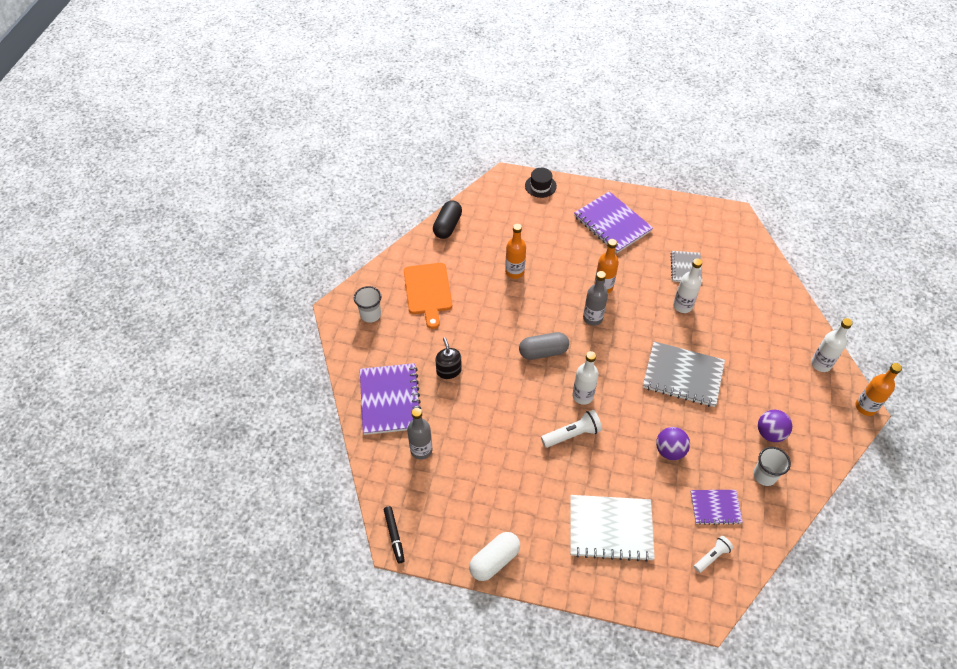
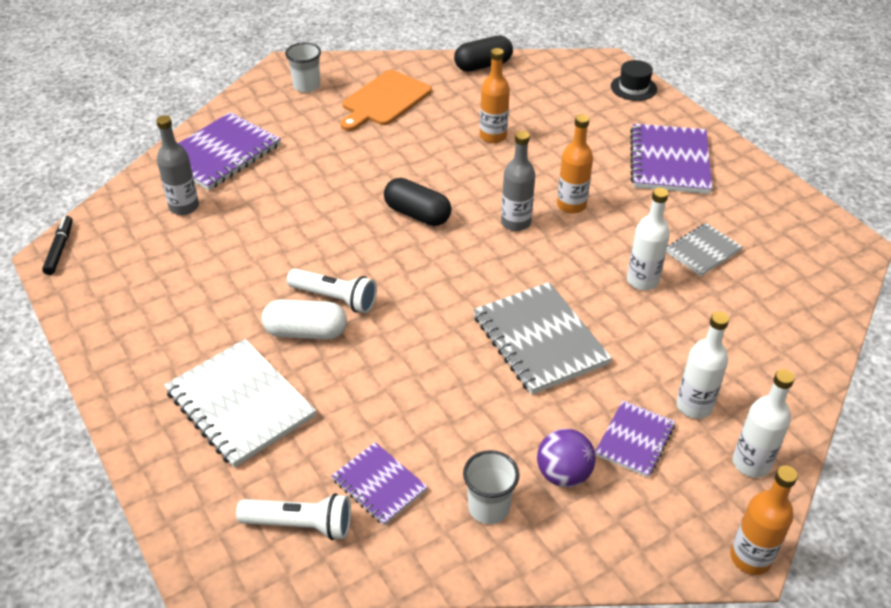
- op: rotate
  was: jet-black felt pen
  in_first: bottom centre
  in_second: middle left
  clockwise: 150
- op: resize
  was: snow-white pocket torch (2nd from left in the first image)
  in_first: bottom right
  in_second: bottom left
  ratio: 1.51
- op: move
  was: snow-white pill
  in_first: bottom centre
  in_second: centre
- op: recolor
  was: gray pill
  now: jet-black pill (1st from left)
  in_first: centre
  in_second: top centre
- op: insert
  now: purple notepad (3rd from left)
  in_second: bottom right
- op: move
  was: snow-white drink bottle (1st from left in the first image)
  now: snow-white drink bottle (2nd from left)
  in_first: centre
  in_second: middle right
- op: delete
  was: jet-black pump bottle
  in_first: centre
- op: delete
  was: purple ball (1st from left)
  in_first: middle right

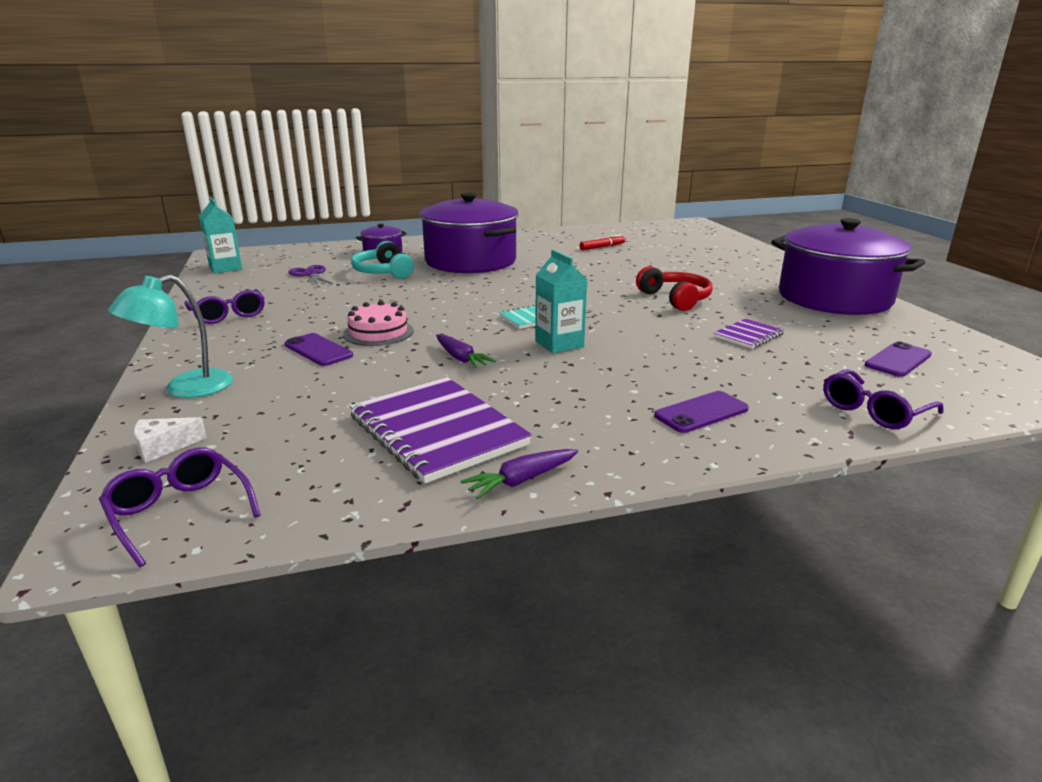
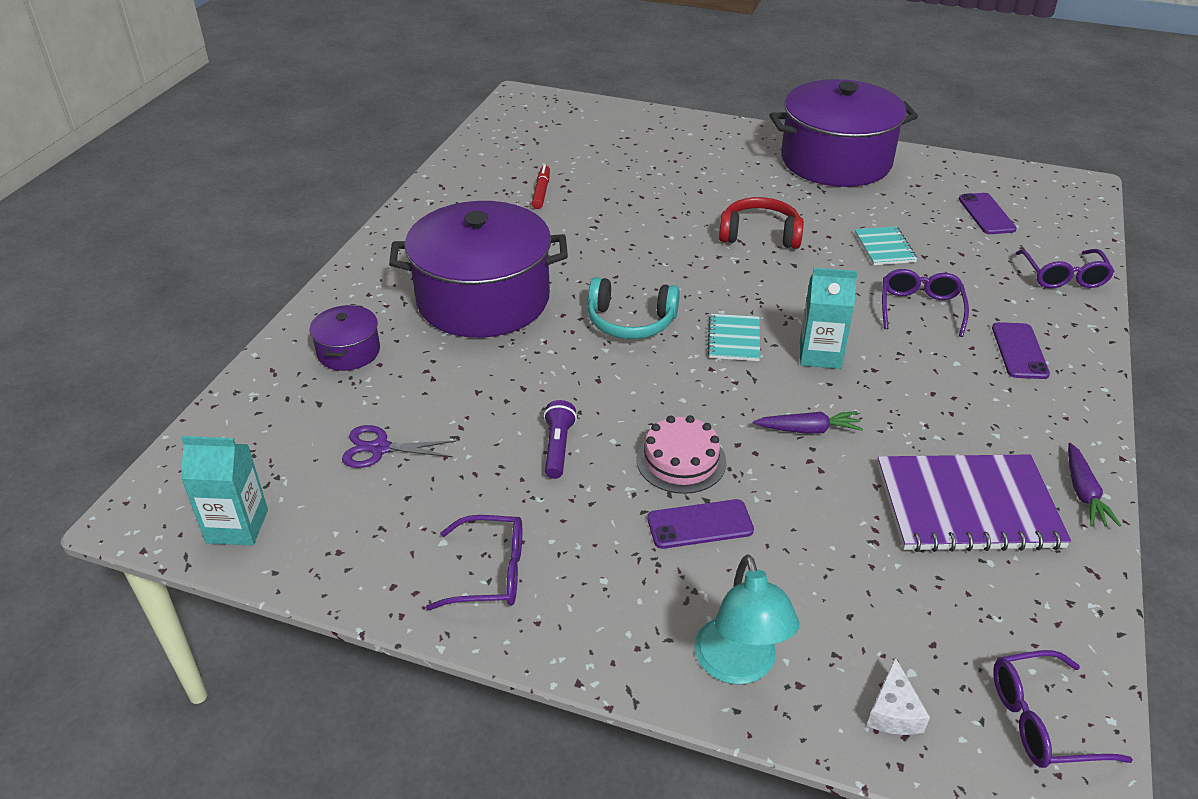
- op: insert
  now: purple pocket torch
  in_second: centre
- op: move
  was: turquoise headphones
  in_first: top centre
  in_second: centre
- op: recolor
  was: purple notepad (2nd from left)
  now: turquoise notepad (2nd from left)
  in_first: middle right
  in_second: top right
- op: insert
  now: purple glasses (2nd from left)
  in_second: middle right

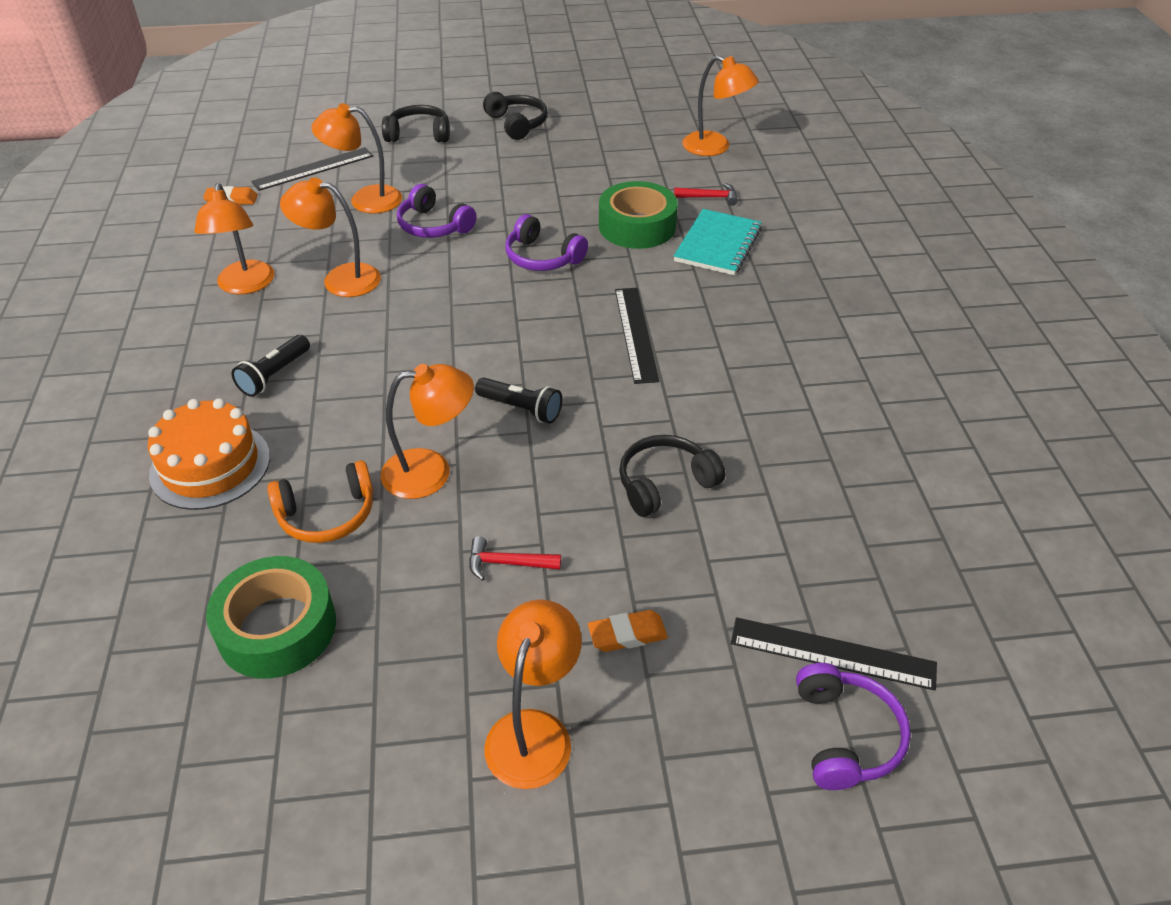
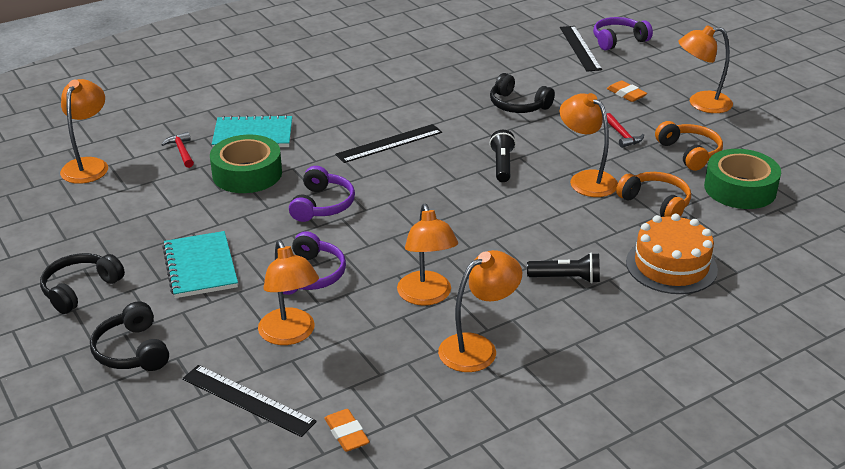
- op: insert
  now: turquoise notepad (1st from left)
  in_second: middle left
- op: insert
  now: orange-coloured headphones (2nd from left)
  in_second: top right

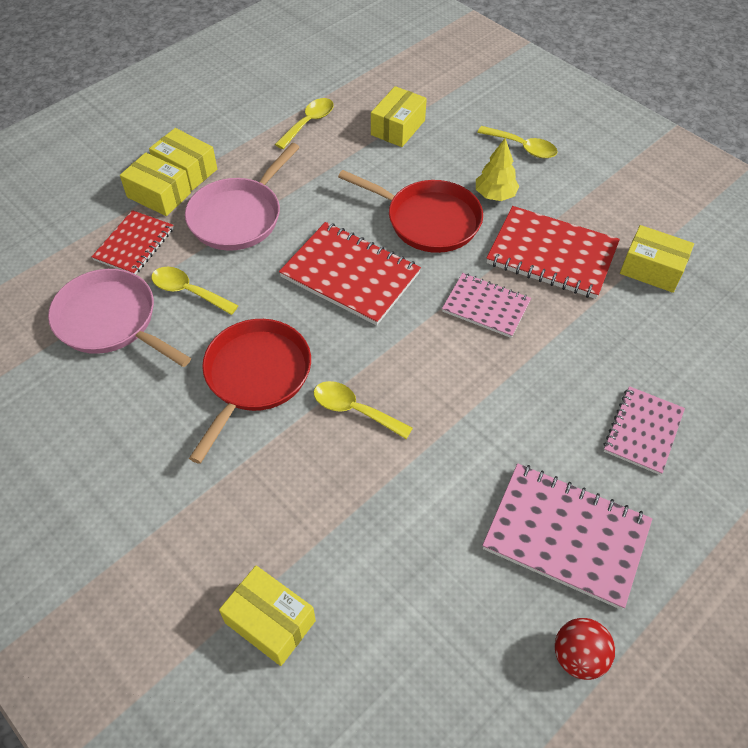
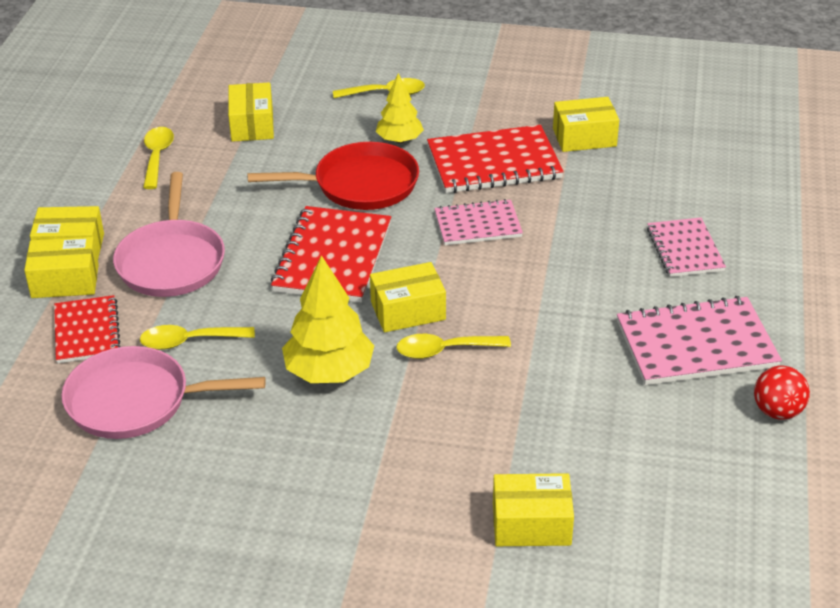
- op: rotate
  was: red notepad (2nd from left)
  in_first: centre
  in_second: centre
  clockwise: -75
- op: replace
  was: red frying pan (1st from left)
  now: yellow toy tree (1st from left)
  in_first: centre
  in_second: centre
- op: insert
  now: yellow parcel (4th from left)
  in_second: centre

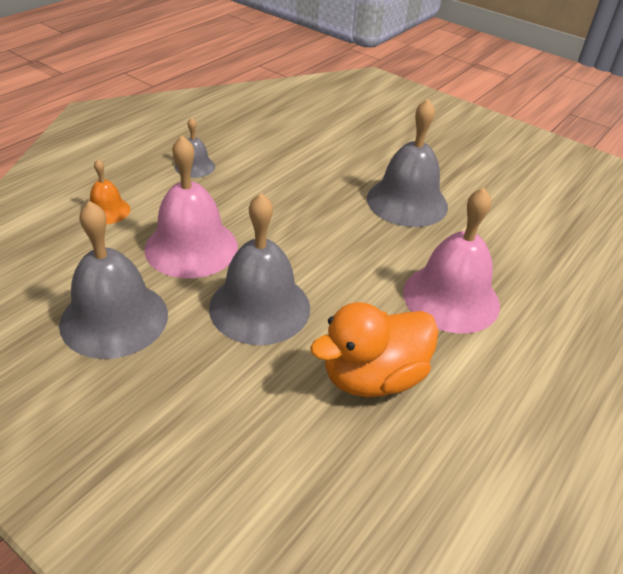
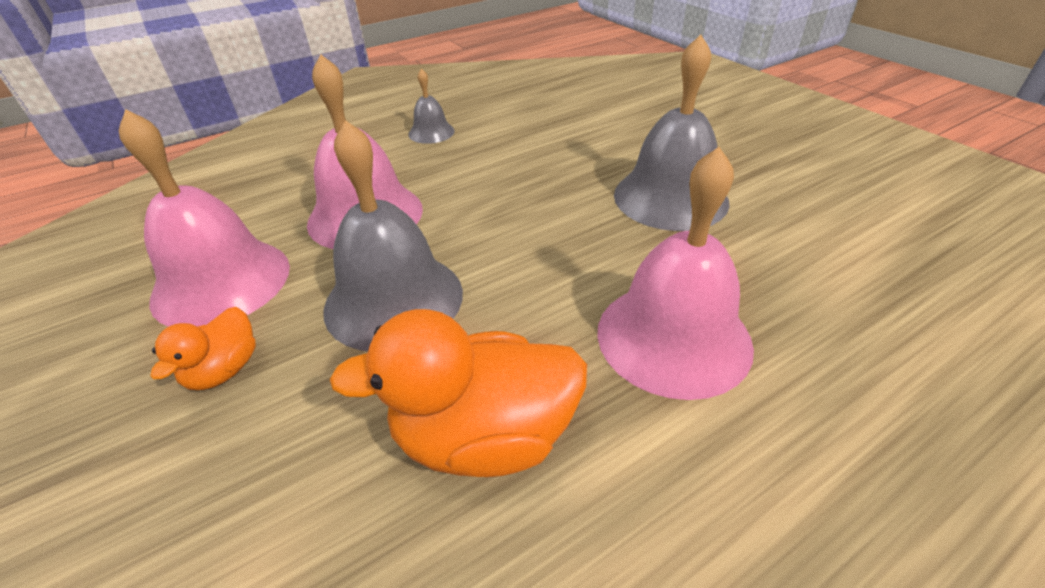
- op: recolor
  was: gray school bell (1st from left)
  now: pink school bell (1st from left)
  in_first: middle left
  in_second: middle left
- op: insert
  now: orange-coloured rubber duck (1st from left)
  in_second: middle left
- op: delete
  was: orange-coloured school bell
  in_first: top left

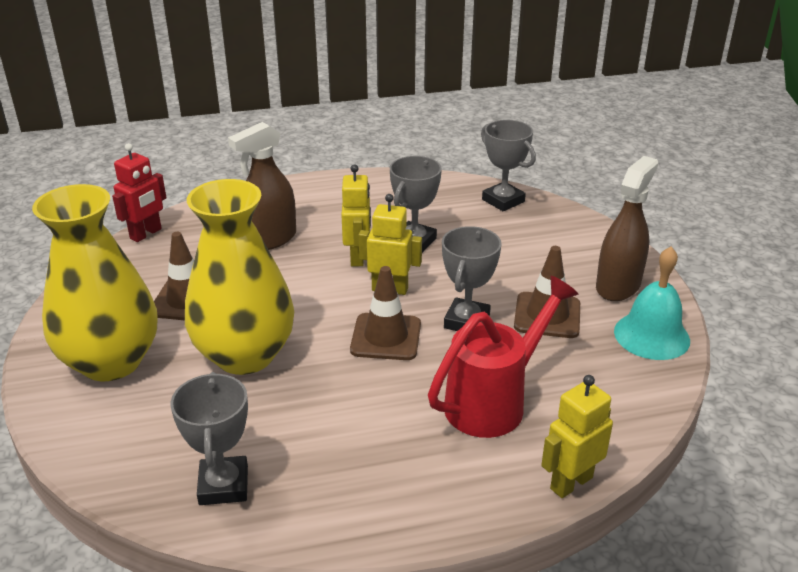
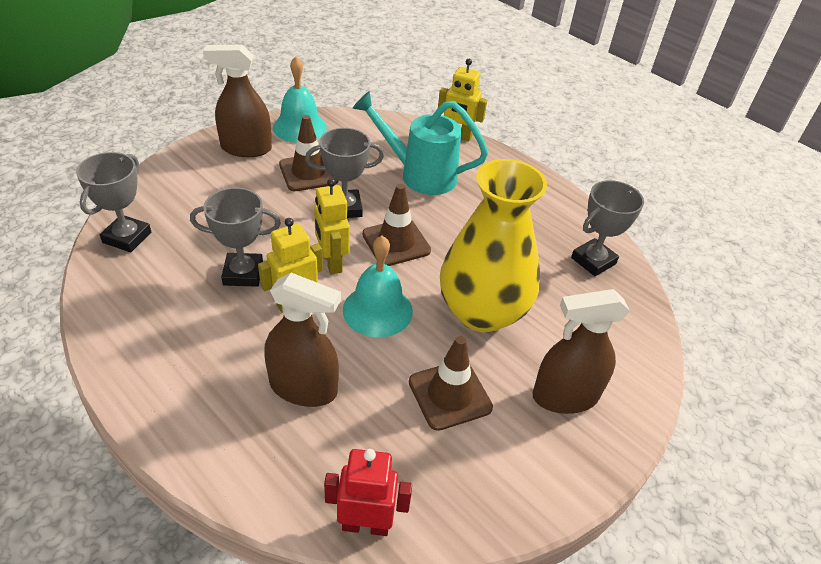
- op: insert
  now: turquoise school bell (2nd from left)
  in_second: centre
- op: recolor
  was: red watering can
  now: turquoise watering can
  in_first: centre
  in_second: top centre
- op: replace
  was: yellow tall vase (1st from left)
  now: russet spray cleaner (3rd from left)
  in_first: middle left
  in_second: middle right

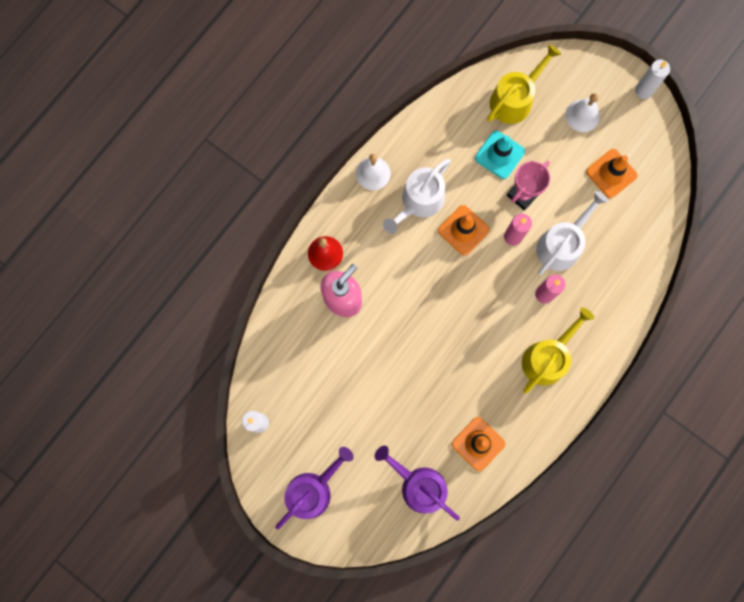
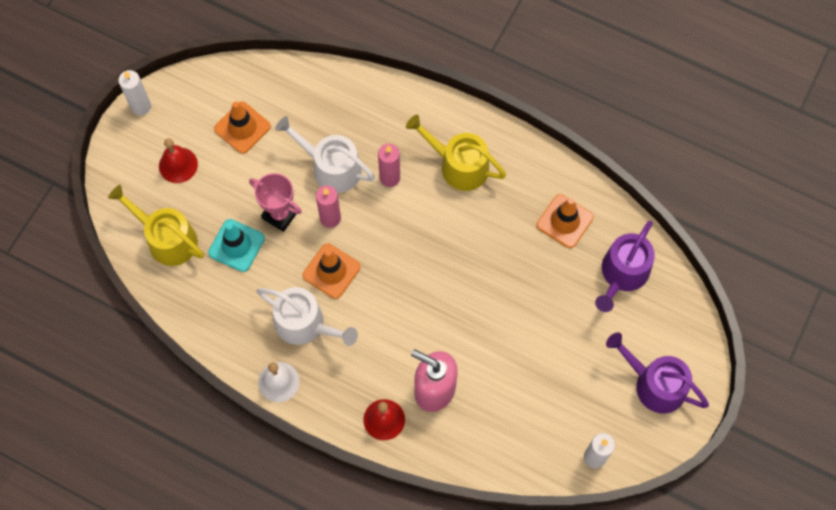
- op: recolor
  was: snow-white school bell (2nd from left)
  now: red school bell (1st from left)
  in_first: top right
  in_second: top left

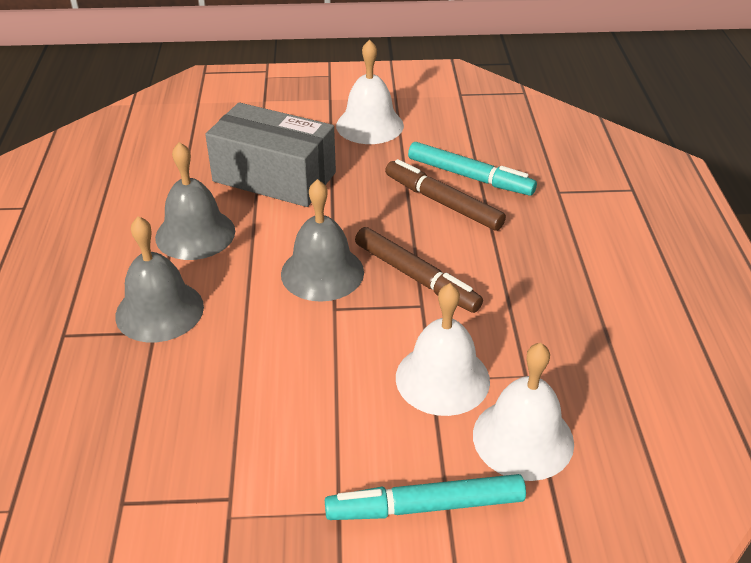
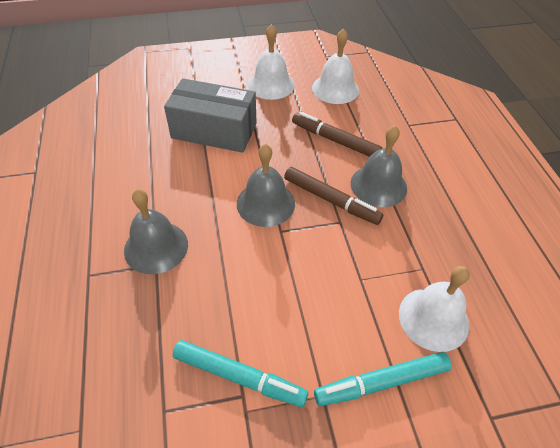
- op: move
  was: turquoise felt pen (2nd from left in the first image)
  now: turquoise felt pen (1st from left)
  in_first: top centre
  in_second: bottom centre
- op: move
  was: snow-white school bell (2nd from left)
  in_first: centre
  in_second: top centre
- op: move
  was: gray school bell (2nd from left in the first image)
  now: gray school bell (3rd from left)
  in_first: middle left
  in_second: middle right

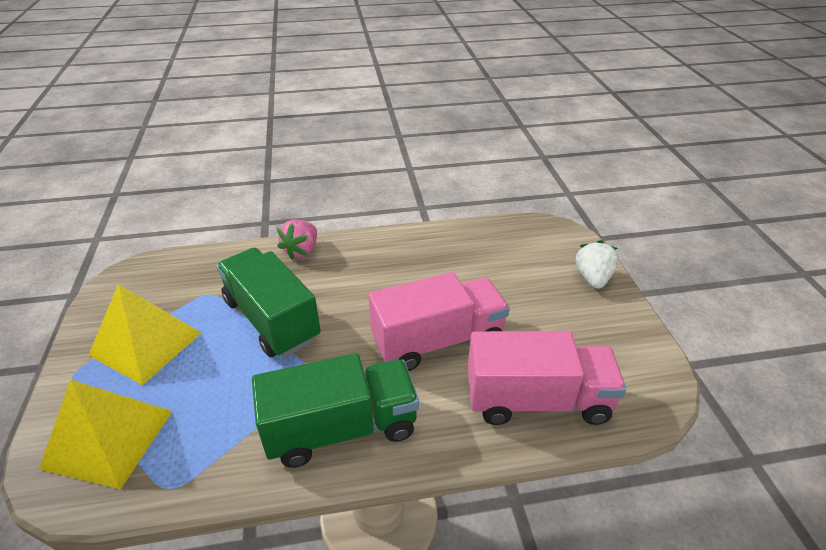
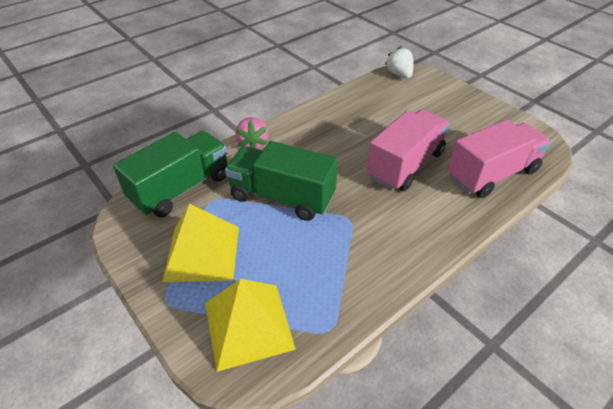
- op: move
  was: emerald lorry (2nd from left in the first image)
  now: emerald lorry (1st from left)
  in_first: bottom centre
  in_second: middle left
- op: move
  was: snow-white berry
  in_first: middle right
  in_second: top centre

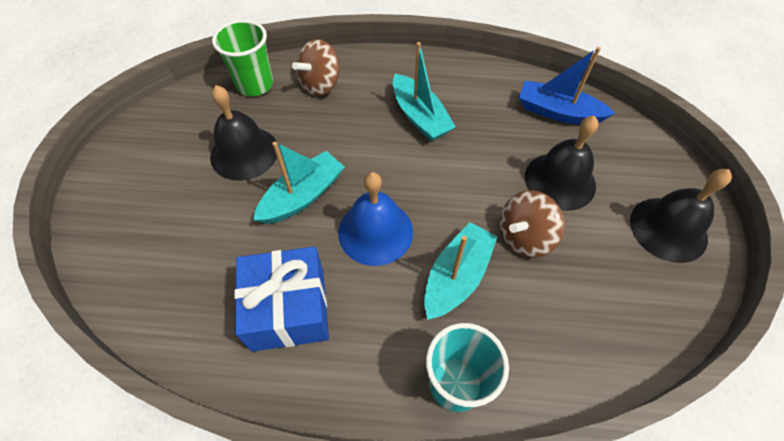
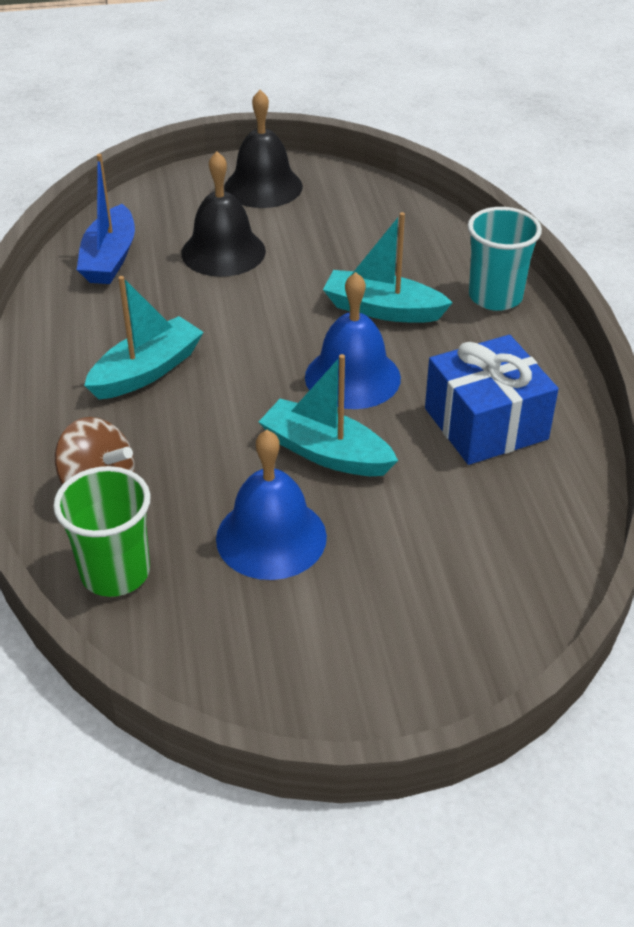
- op: recolor
  was: jet-black school bell (1st from left)
  now: royal blue school bell (1st from left)
  in_first: top left
  in_second: centre
- op: delete
  was: russet toy top (2nd from left)
  in_first: middle right

